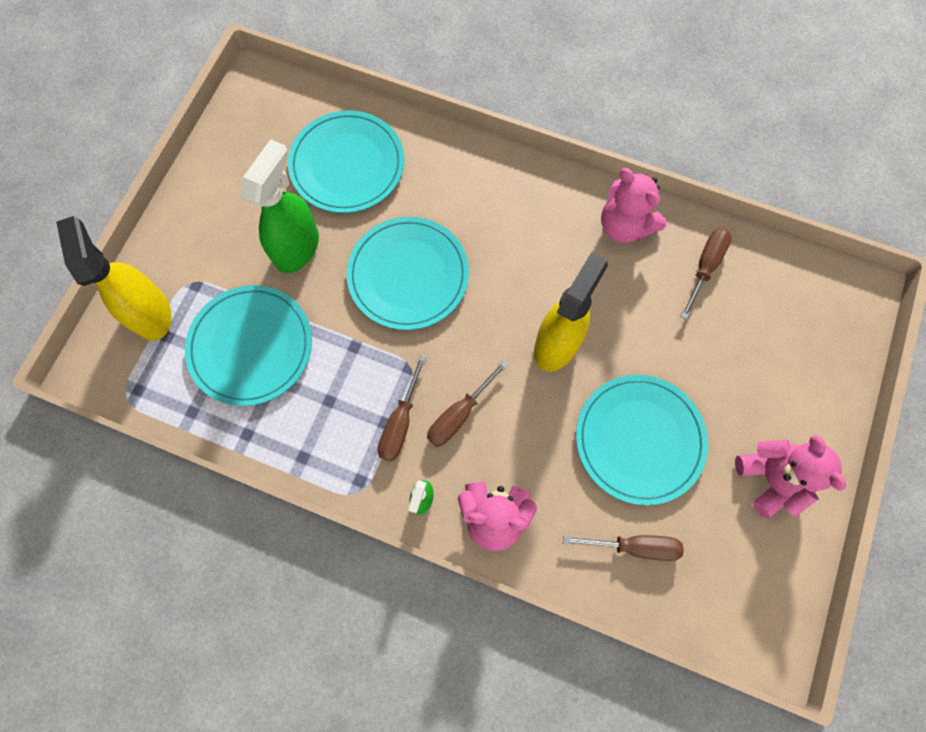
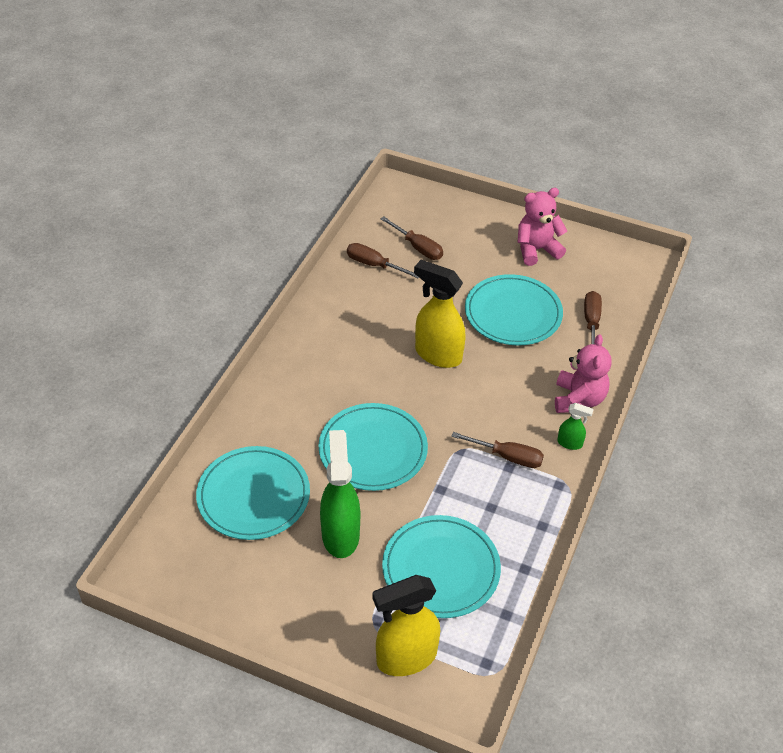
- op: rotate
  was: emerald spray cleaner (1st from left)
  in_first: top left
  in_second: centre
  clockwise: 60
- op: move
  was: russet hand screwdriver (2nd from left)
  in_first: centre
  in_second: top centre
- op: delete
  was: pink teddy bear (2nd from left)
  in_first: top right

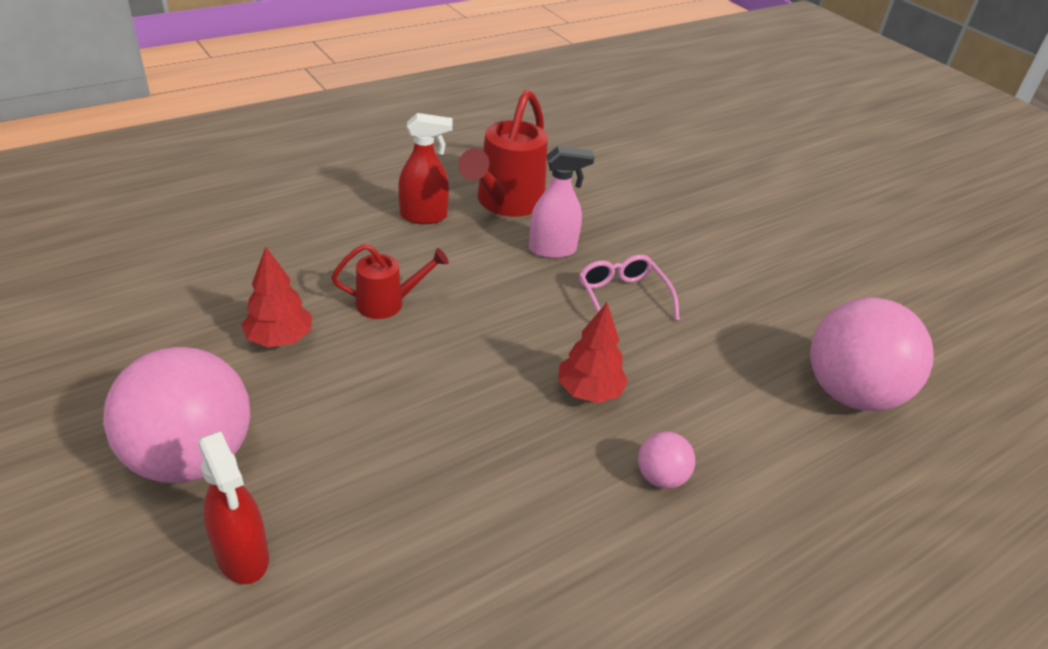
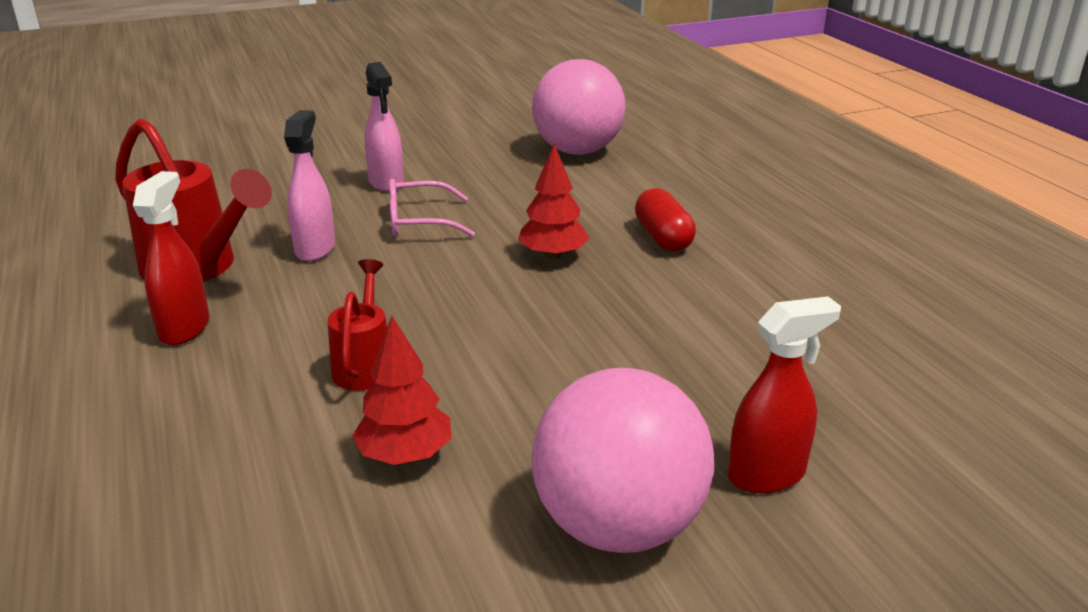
- op: insert
  now: pink spray cleaner (2nd from left)
  in_second: top centre
- op: replace
  was: pink ball (2nd from left)
  now: red pill
  in_first: bottom centre
  in_second: centre

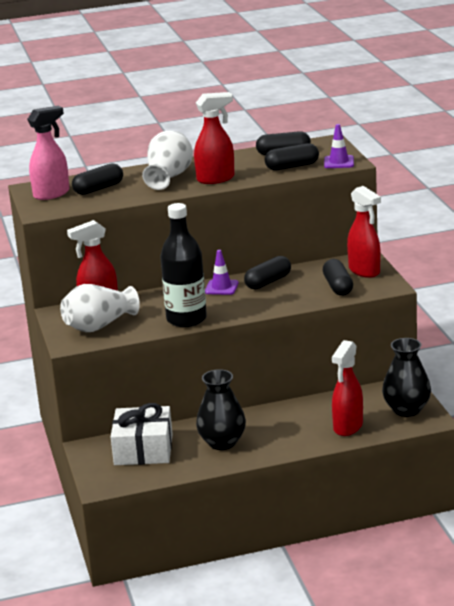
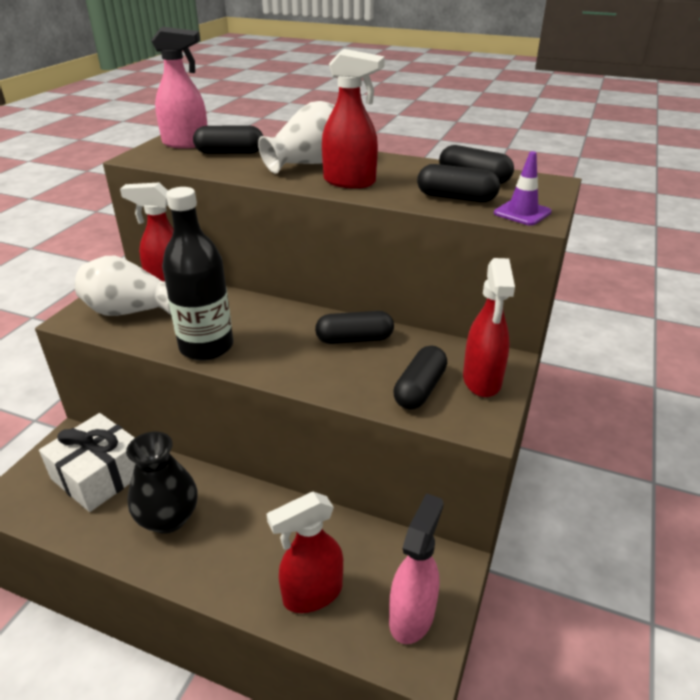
- op: replace
  was: jet-black tall vase (2nd from left)
  now: pink spray cleaner (2nd from left)
  in_first: middle right
  in_second: bottom centre
- op: delete
  was: purple traffic cone (1st from left)
  in_first: centre

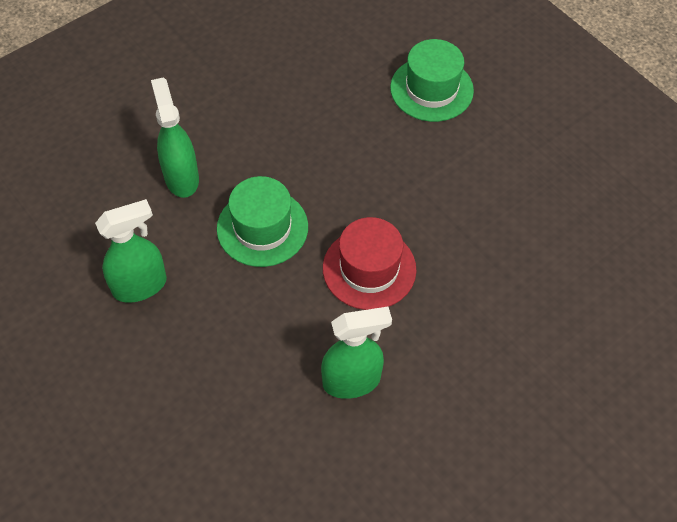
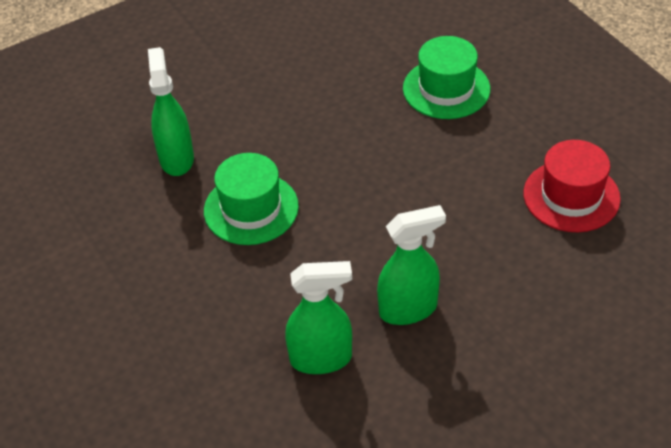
- op: move
  was: emerald spray cleaner (1st from left in the first image)
  now: emerald spray cleaner (3rd from left)
  in_first: middle left
  in_second: centre
- op: move
  was: red top hat
  in_first: centre
  in_second: middle right

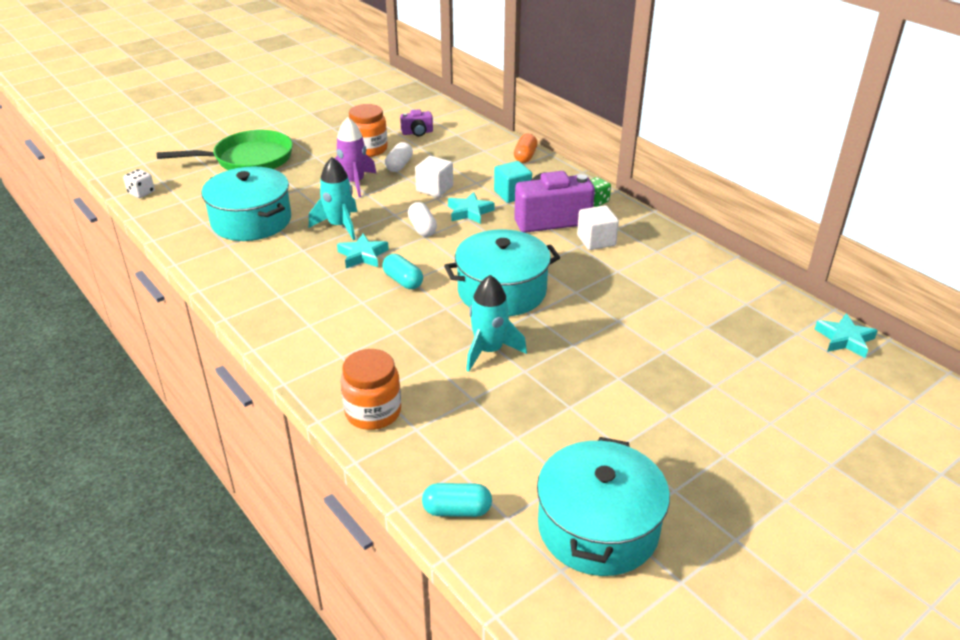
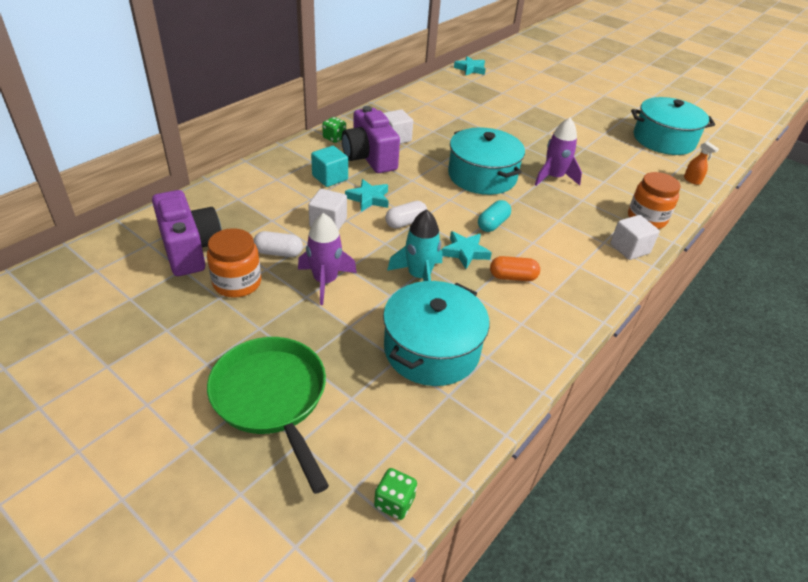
- op: resize
  was: purple camera (1st from left)
  in_first: top centre
  in_second: middle left
  ratio: 2.04
- op: recolor
  was: snow-white game die
  now: emerald game die (2nd from left)
  in_first: top left
  in_second: bottom centre
- op: move
  was: orange-coloured pill
  in_first: top centre
  in_second: centre
- op: recolor
  was: turquoise spaceship (2nd from left)
  now: purple spaceship (2nd from left)
  in_first: centre
  in_second: top right
- op: insert
  now: snow-white solid cube (3rd from left)
  in_second: middle right
- op: replace
  was: turquoise pill (2nd from left)
  now: orange-coloured spray cleaner
  in_first: bottom centre
  in_second: top right

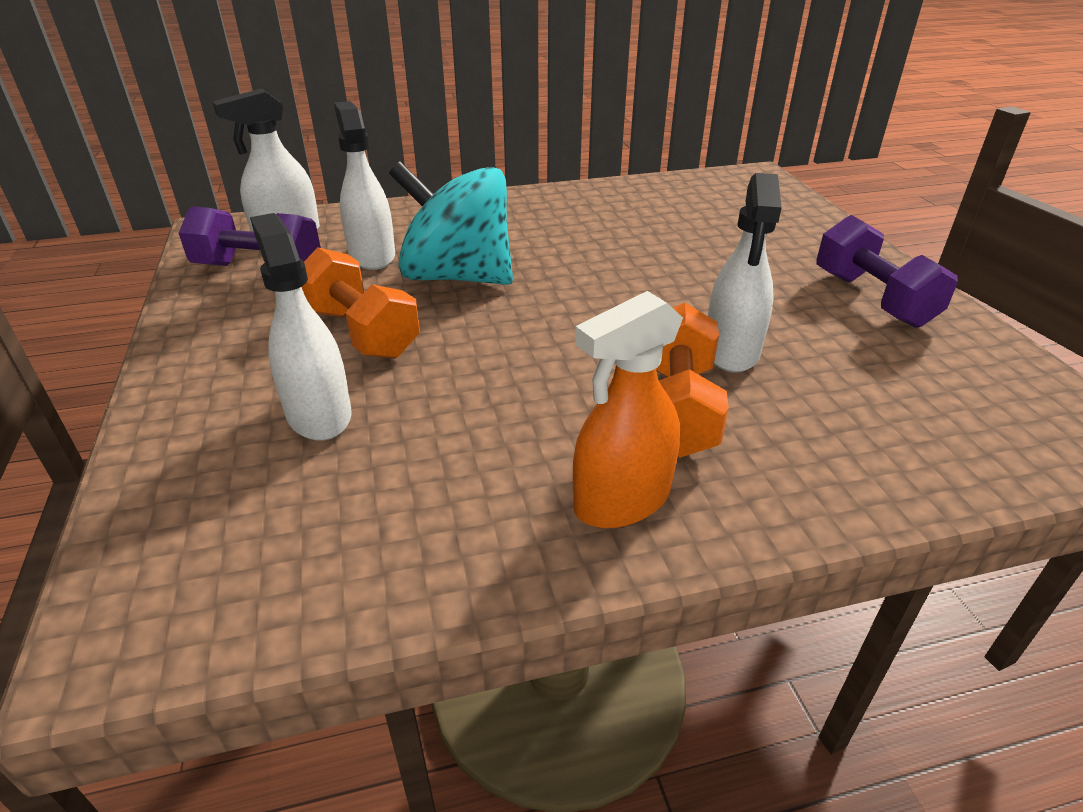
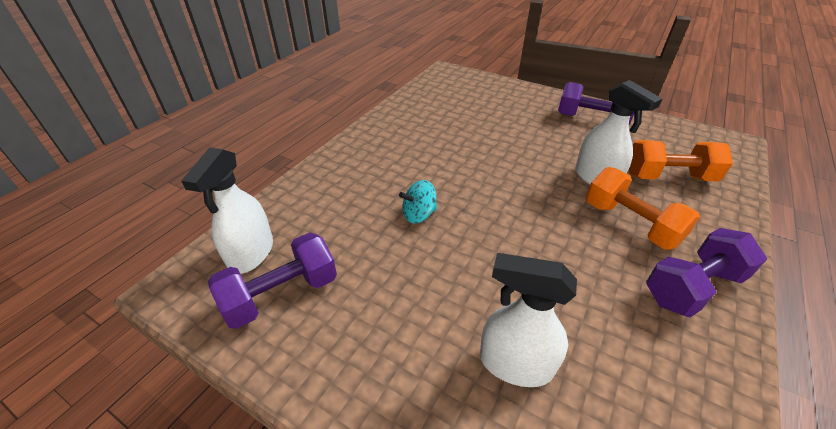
- op: resize
  was: turquoise toy top
  in_first: top centre
  in_second: centre
  ratio: 0.44
- op: move
  was: orange-coloured dumbbell (1st from left in the first image)
  now: orange-coloured dumbbell (2nd from left)
  in_first: centre
  in_second: middle right
- op: replace
  was: orange-coloured spray cleaner
  now: purple dumbbell (3rd from left)
  in_first: centre
  in_second: middle right
- op: delete
  was: snow-white spray cleaner (3rd from left)
  in_first: top centre

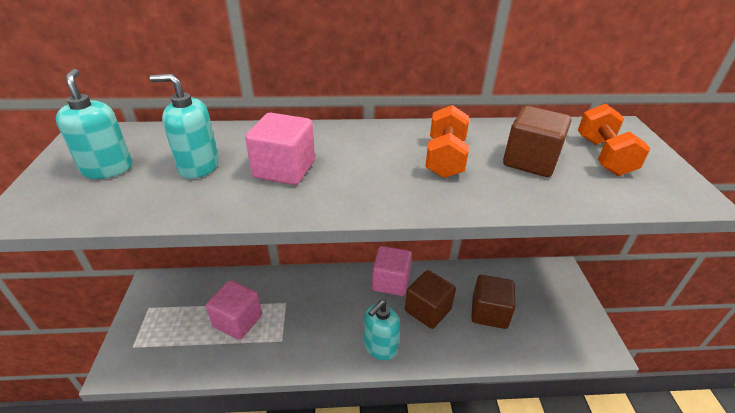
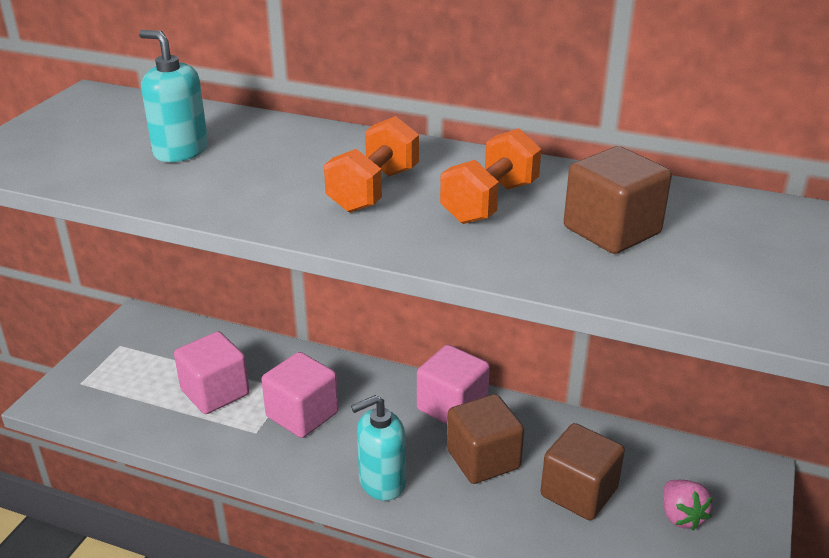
- op: move
  was: pink solid cube (2nd from left)
  in_first: centre
  in_second: bottom centre
- op: move
  was: orange-coloured dumbbell (2nd from left in the first image)
  now: orange-coloured dumbbell (1st from left)
  in_first: middle right
  in_second: top centre
- op: insert
  now: pink berry
  in_second: bottom right
- op: delete
  was: turquoise pump bottle (1st from left)
  in_first: top left

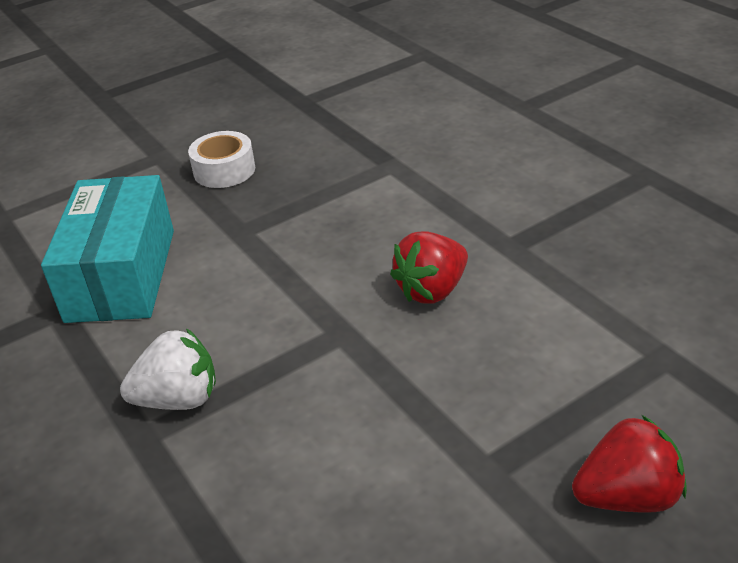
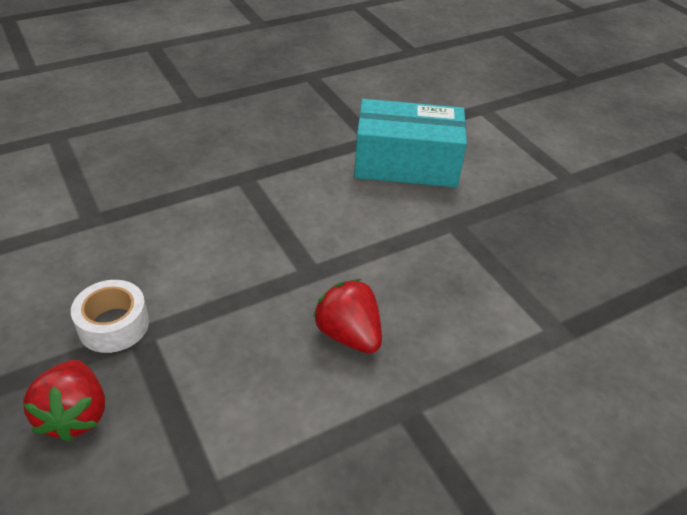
- op: move
  was: snow-white roll of tape
  in_first: top left
  in_second: middle left
- op: delete
  was: snow-white berry
  in_first: middle left

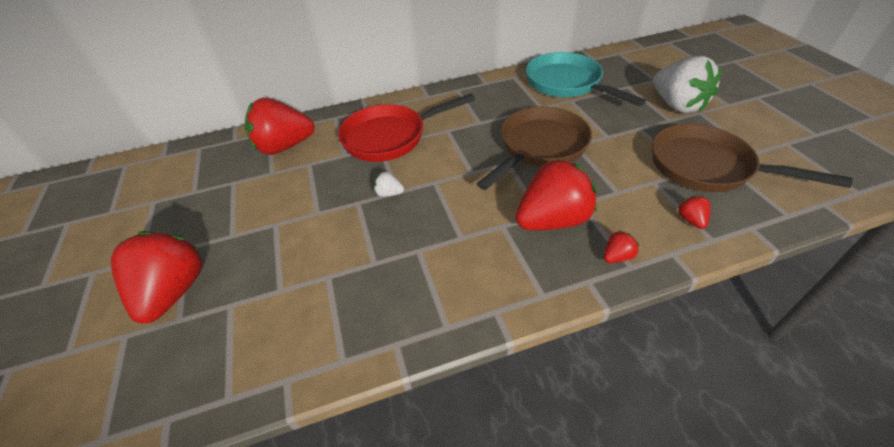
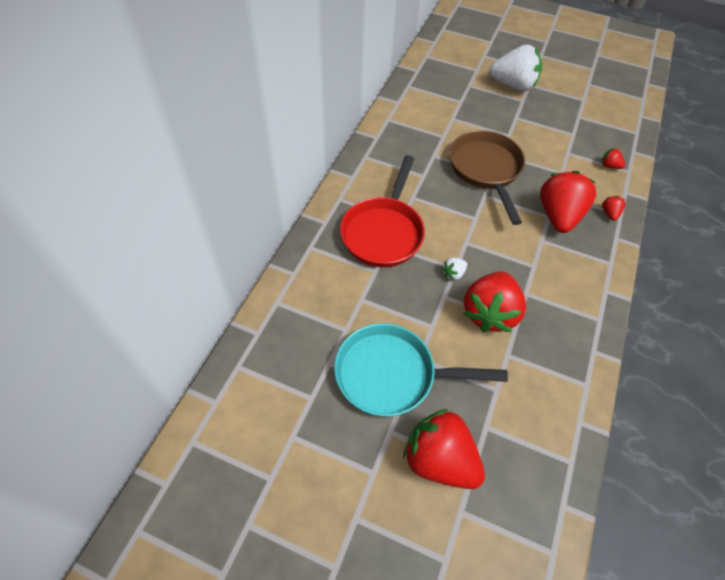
- op: move
  was: turquoise frying pan
  in_first: top centre
  in_second: centre
- op: move
  was: red berry (2nd from left)
  in_first: top left
  in_second: middle right
- op: delete
  was: russet frying pan (2nd from left)
  in_first: middle right

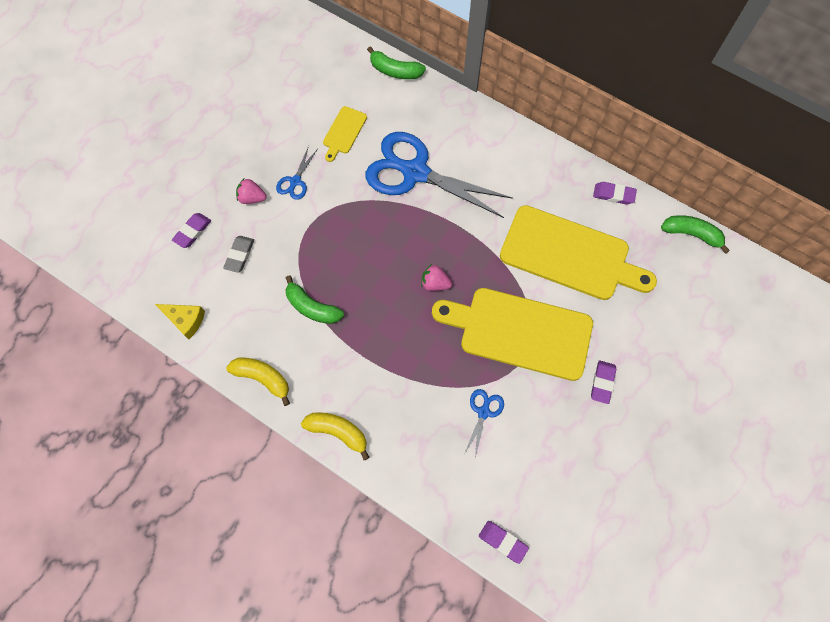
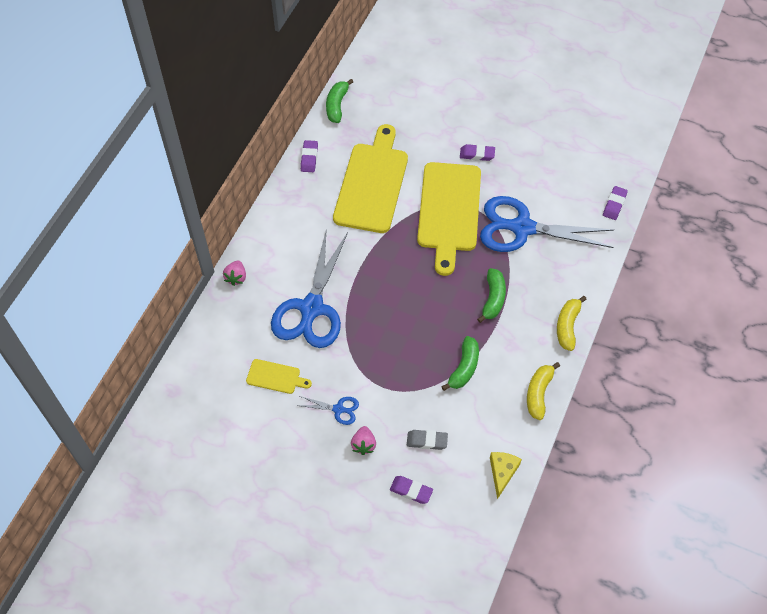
- op: move
  was: pink berry (2nd from left in the first image)
  now: pink berry (1st from left)
  in_first: centre
  in_second: middle left
- op: move
  was: emerald banana fruit (2nd from left in the first image)
  now: emerald banana fruit (3rd from left)
  in_first: top centre
  in_second: centre
- op: resize
  was: royal blue scissors (3rd from left)
  in_first: bottom centre
  in_second: middle right
  ratio: 2.38

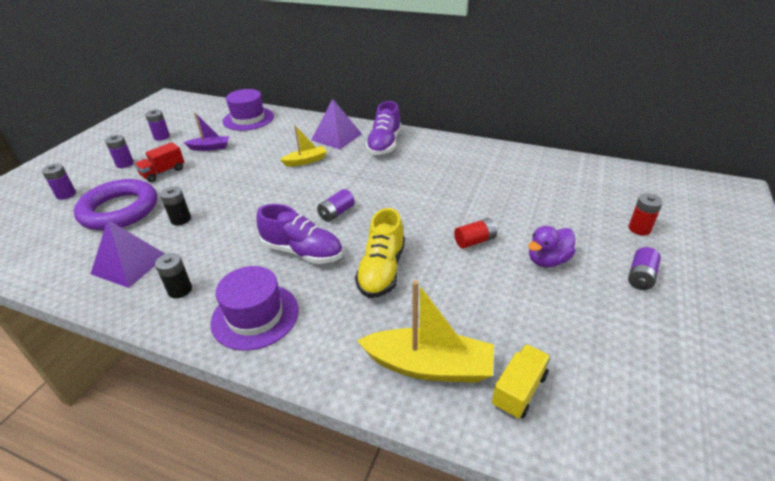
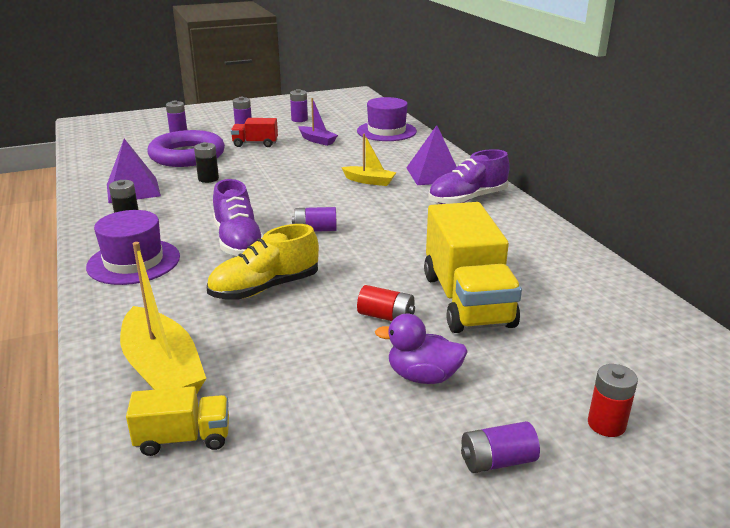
- op: insert
  now: yellow lorry (2nd from left)
  in_second: centre

